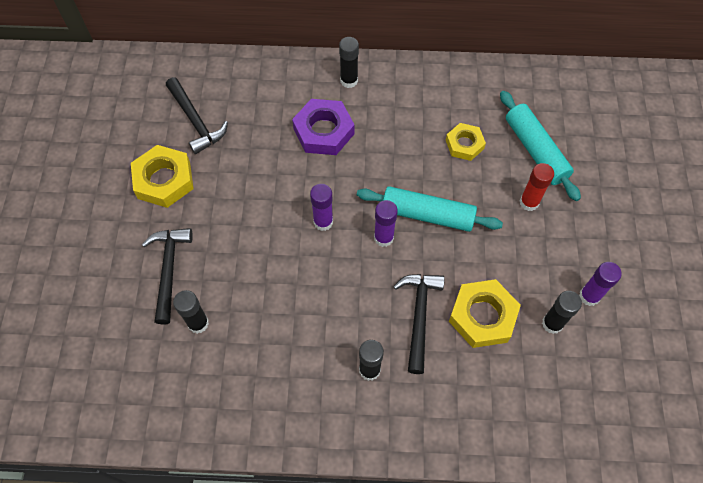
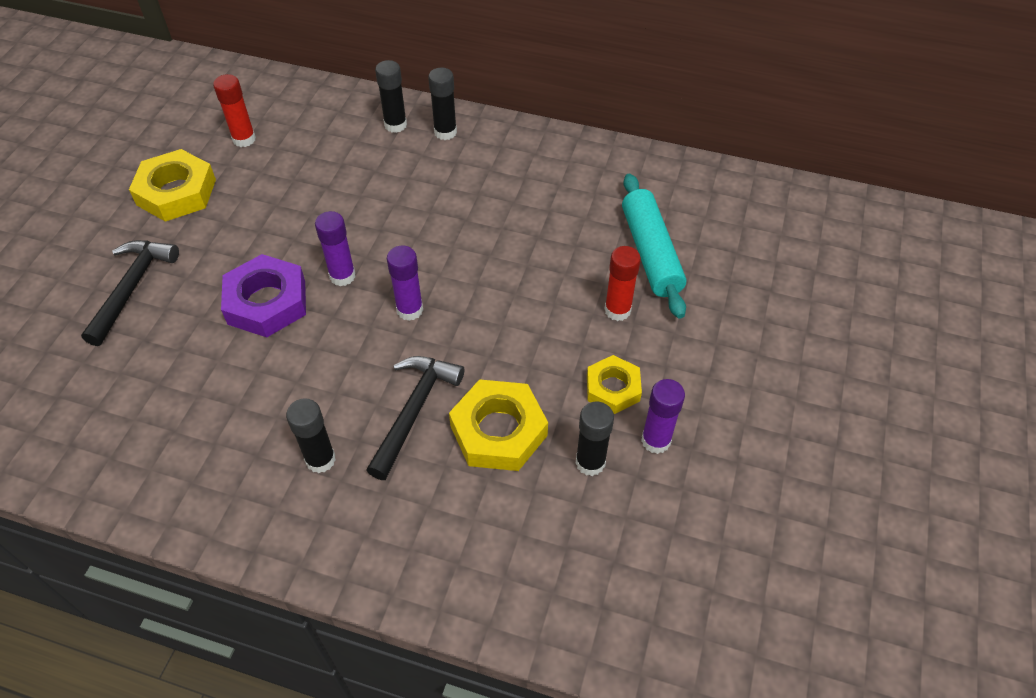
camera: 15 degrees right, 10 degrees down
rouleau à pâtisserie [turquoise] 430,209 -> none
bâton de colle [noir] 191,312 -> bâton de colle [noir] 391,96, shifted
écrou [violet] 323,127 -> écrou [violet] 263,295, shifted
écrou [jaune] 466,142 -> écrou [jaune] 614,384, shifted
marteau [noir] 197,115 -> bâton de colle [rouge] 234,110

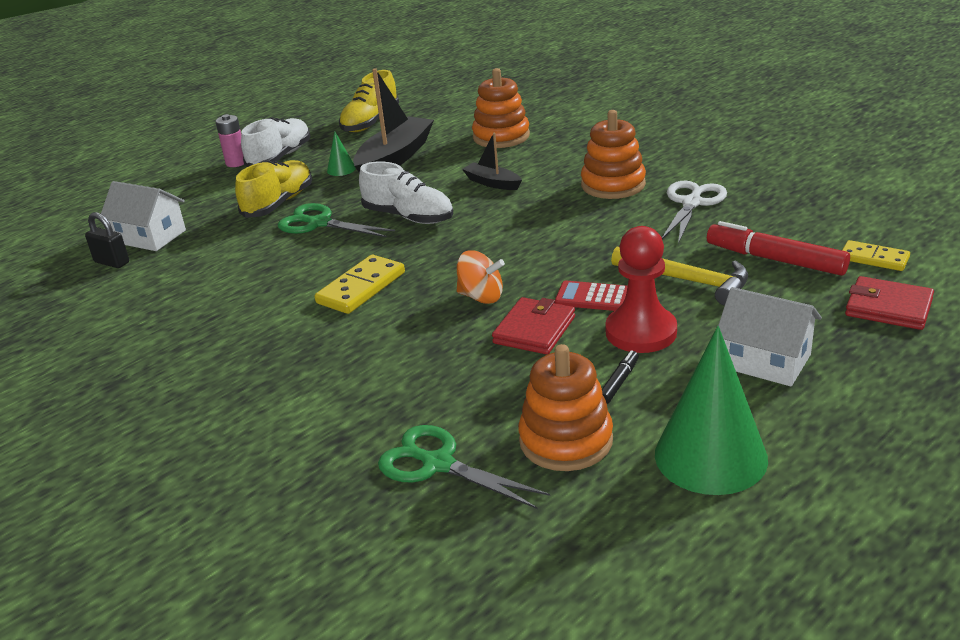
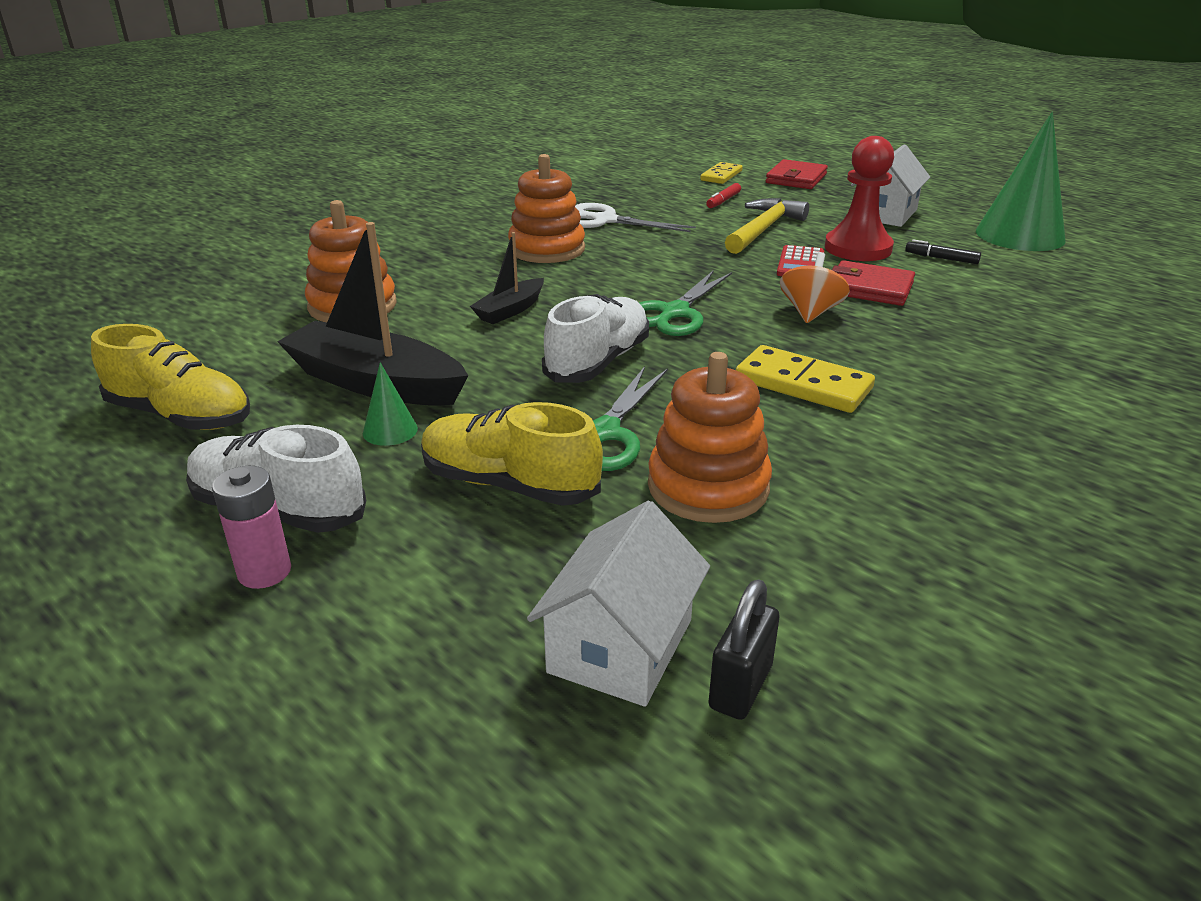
camera: 95 degrees left, 0 degrees up
ciseaux [vert] 464,467 -> ciseaux [vert] 685,303, shifted
jouet à empiler [orange] 565,407 -> jouet à empiler [orange] 710,437, shifted
feutre [rouge] 778,248 -> feutre [rouge] 723,195, x0.49

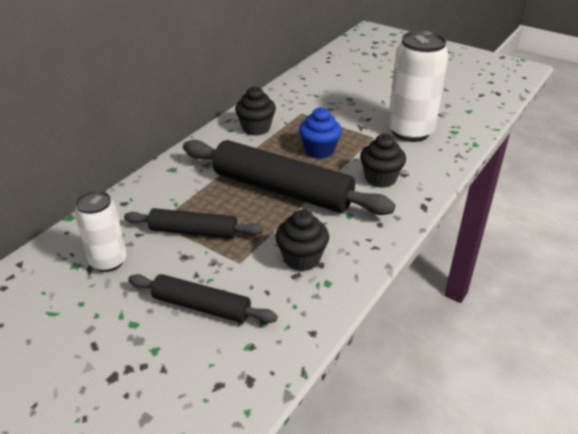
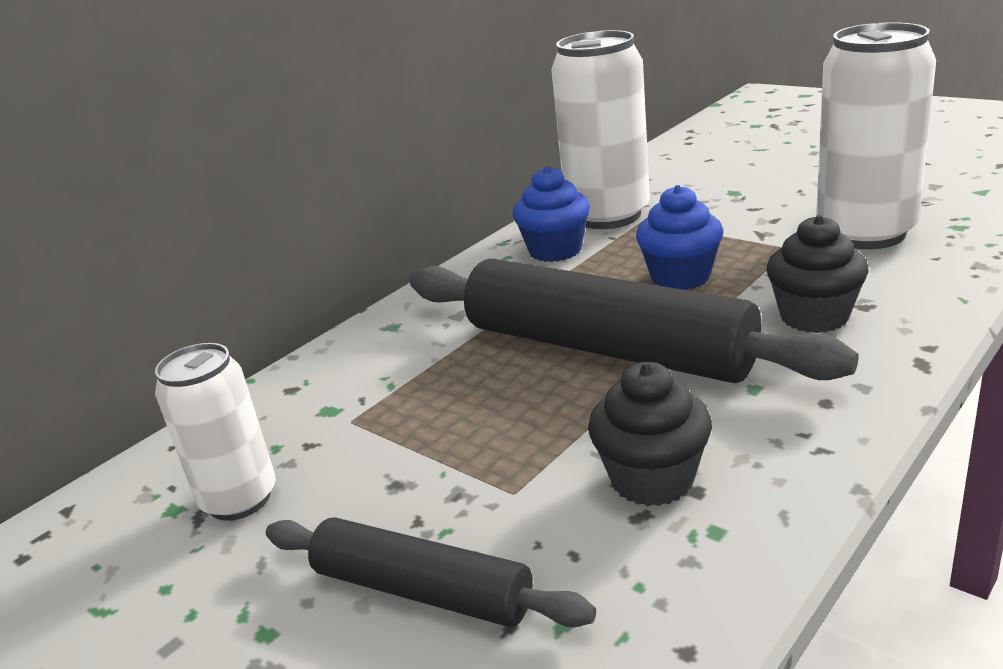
camera: 10 degrees right, 10 degrees down
rouleau à pâtisserie [noir] 193,223 -> none
none -> canette [blanc] 600,129
muffin [noir] 255,111 -> muffin [bleu] 551,214

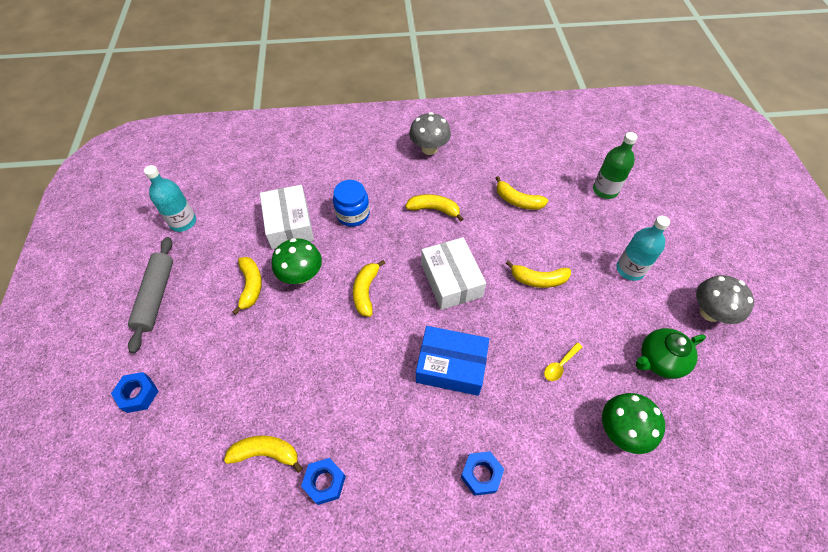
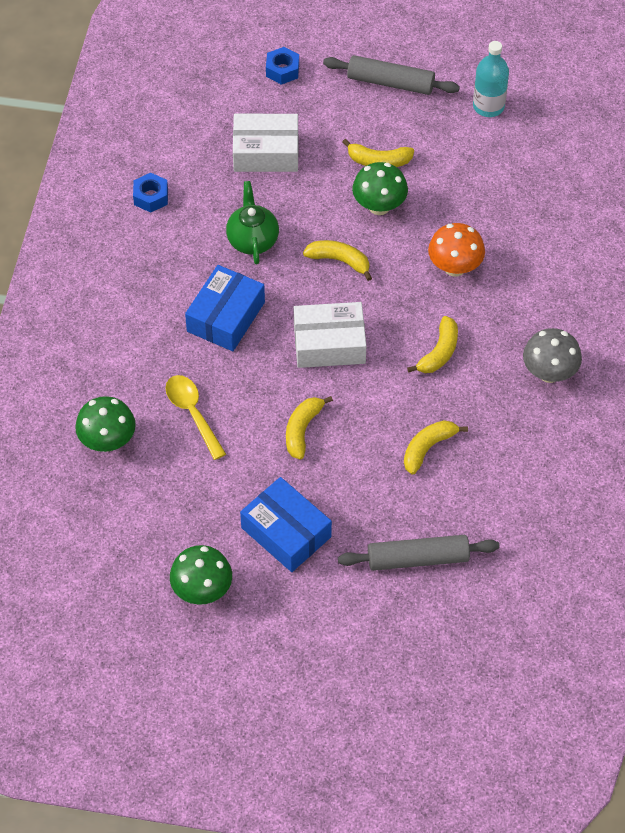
camera: 105 degrees right, 0 degrees up
banane [jaune] 263,454 -> none
écrou [bleu] 482,473 -> none
boîte [blanc] 287,217 -> boîte [blanc] 266,143, shifted
théière [vert] 671,353 -> théière [vert] 252,222, shifted
bocal [bleu] 351,203 -> champignon [orange] 456,250
bouteille [vert] 615,165 -> rouleau à pâtisserie [gris] 418,553
bouteille [turquoise] 643,248 -> boîte [bleu] 286,524
champignon [gris] 725,299 -> champignon [vert] 201,575
cuillère [jaune] 563,361 -> cuillère [jaune] 196,417, x1.71

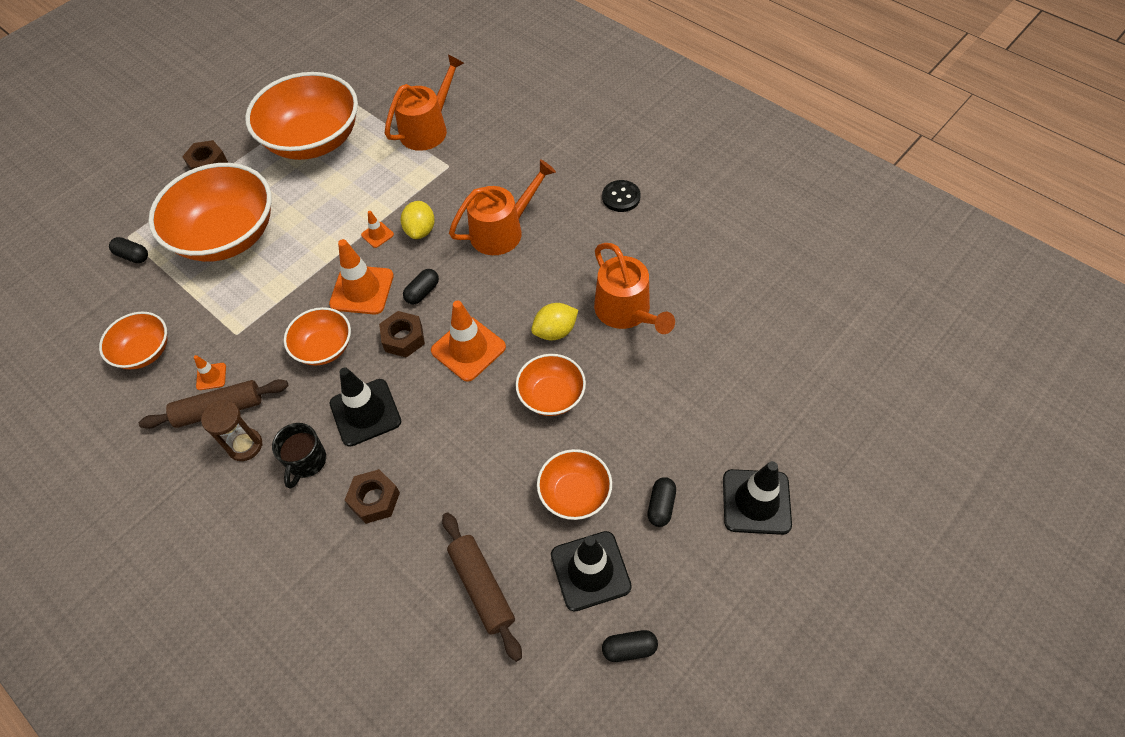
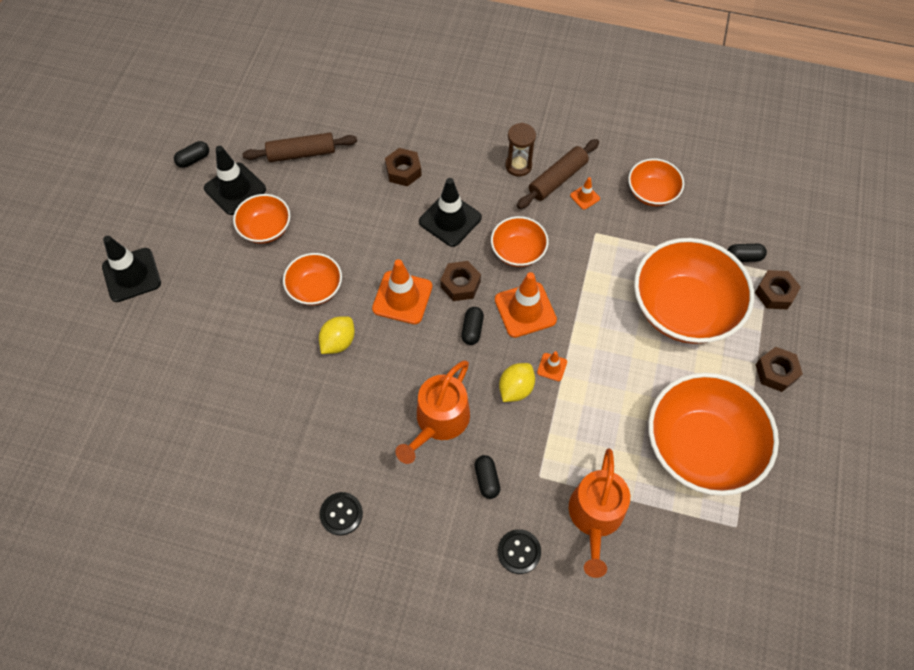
camera: 150 degrees right, 5 degrees up
tasse [noir] 299,456 -> none
arrosoir [orange] 634,288 -> none
none -> bouton [noir] 519,551
none -> écrou [marron] 778,289
gélule [noir] 662,502 -> gélule [noir] 487,477, shifted
citron [jaune] 418,220 -> citron [jaune] 517,382, 60 degrees clockwise
rouleau à pâtisserie [marron] 482,587 -> rouleau à pâtisserie [marron] 299,147, 45 degrees counterclockwise

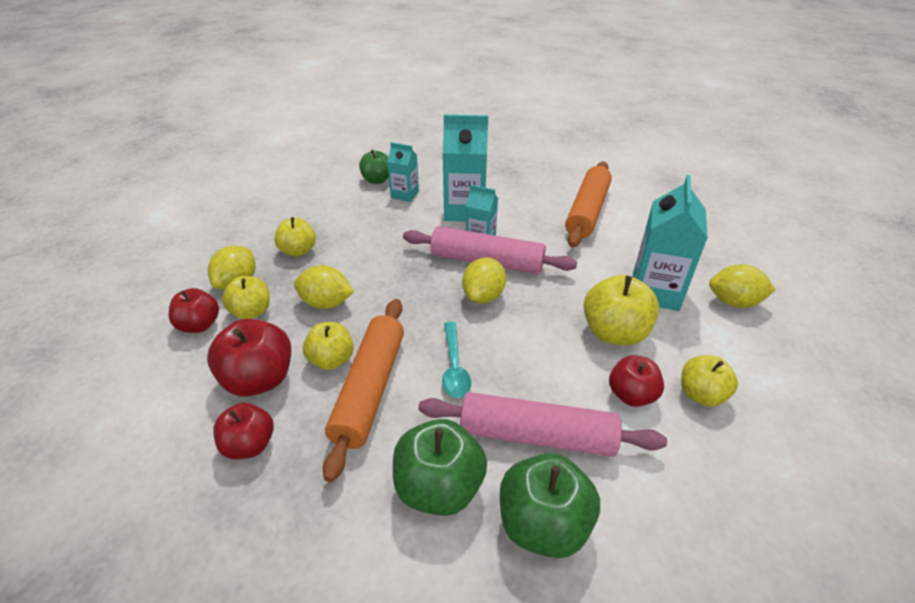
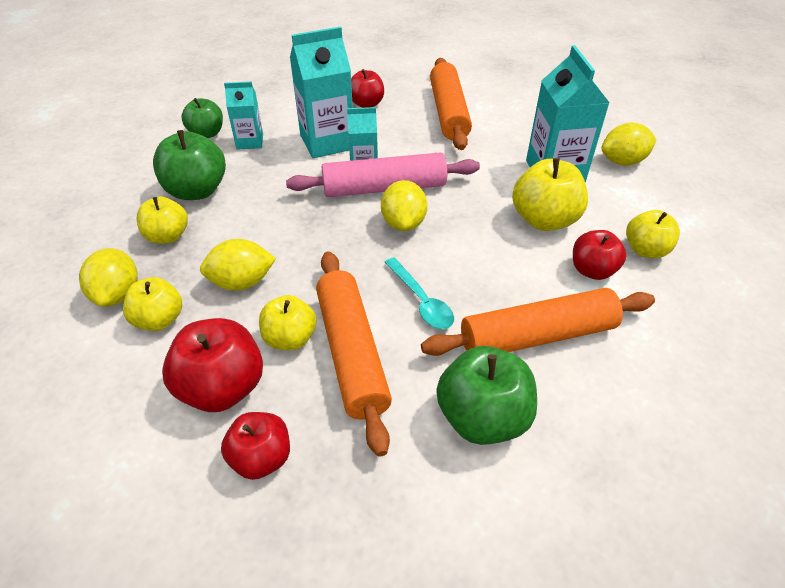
camera: 25 degrees left, 5 degrees up
pomme [rouge] 194,310 -> pomme [rouge] 367,88, shifted
pomme [vert] 550,505 -> pomme [vert] 189,165, shifted
rouleau à pâtisserie [rose] 542,424 -> rouleau à pâtisserie [orange] 538,322

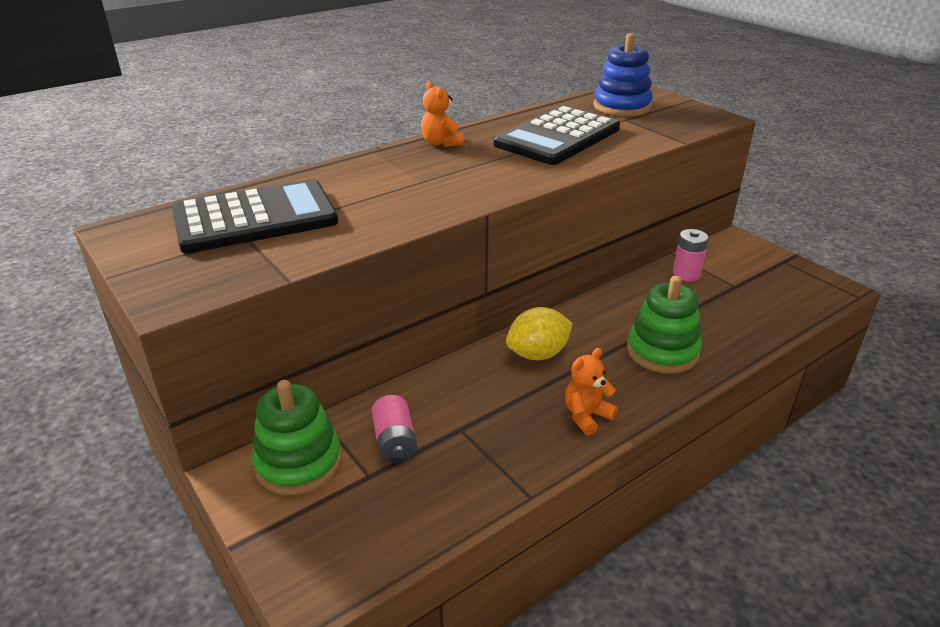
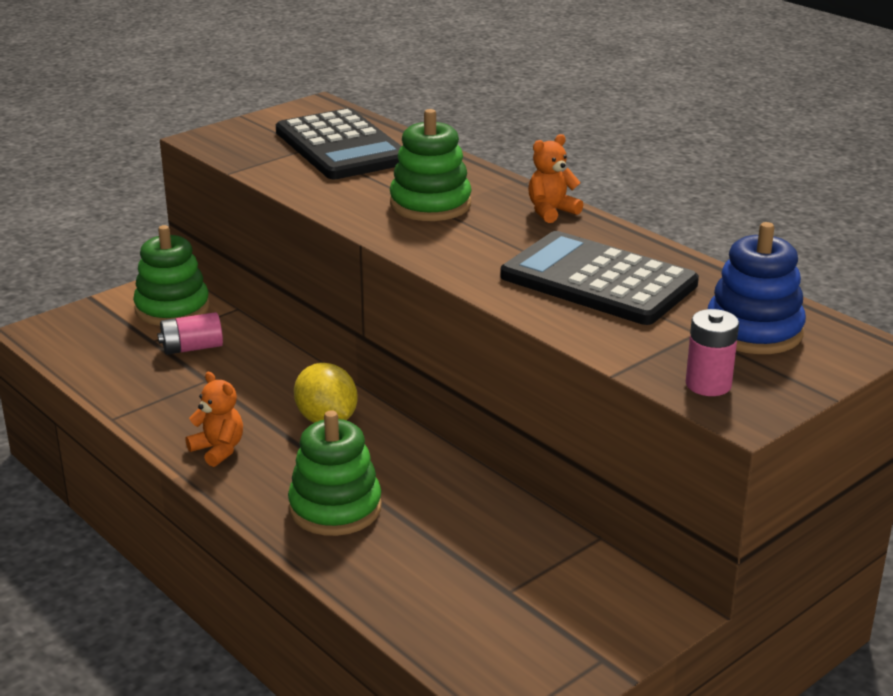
camera: 85 degrees right, 5 degrees down
none -> jouet à empiler [vert] 430,165
pile [rose] 691,255 -> pile [rose] 712,352, shifted

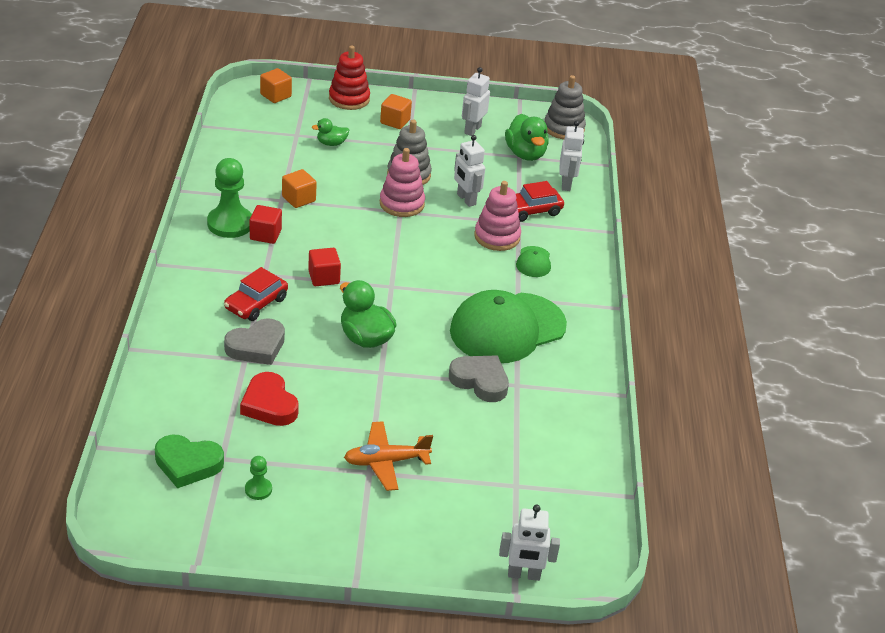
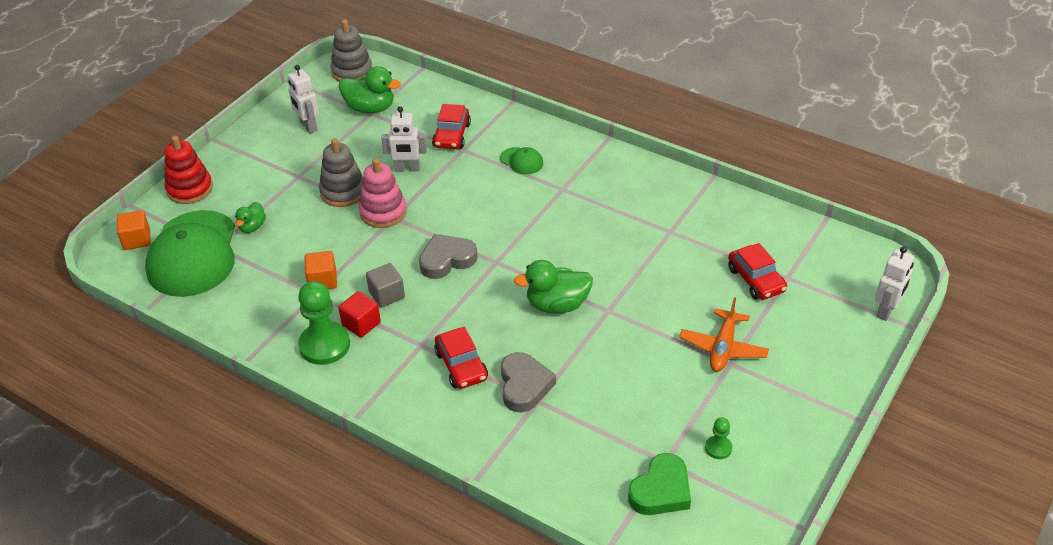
camera: 55 degrees left, 5 degrees up
cœur [rouge] 269,399 -> none
cube [rouge] 324,267 -> none
cube [orange] 396,111 -> none
jouet à empiler [rose] 497,216 -> none
robot [blanc] 571,156 -> none
none -> cube [gris] 385,285
none -> voiture [rouge] 757,271
cœur [gris] 479,379 -> cœur [gris] 448,256, shifted
casquette [vert] 508,326 -> casquette [vert] 190,253, shifted

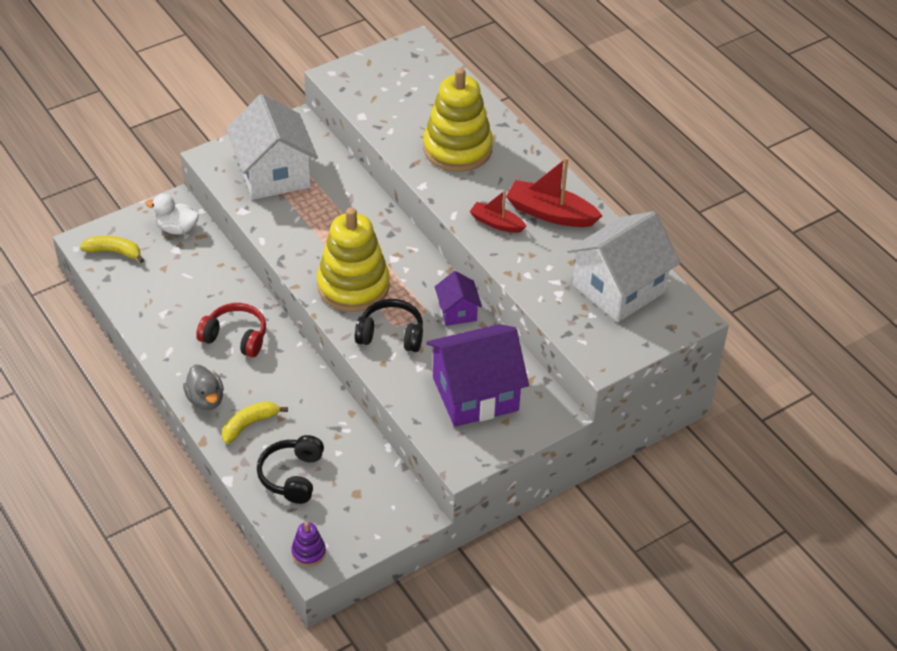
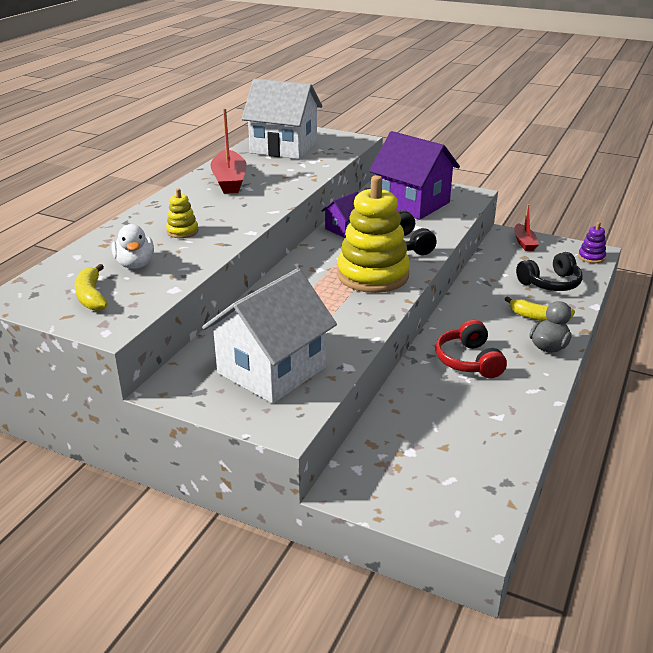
camera: 120 degrees left, 15 degrees down
banane [jaune] 112,249 -> banane [jaune] 91,287, shifted
canard [blanc] 172,214 -> canard [blanc] 132,246, shifted
bateau [rouge] 498,211 -> bateau [rouge] 526,227, shifted
jouet à empiler [jaune] 458,120 -> jouet à empiler [jaune] 182,213, x0.43

